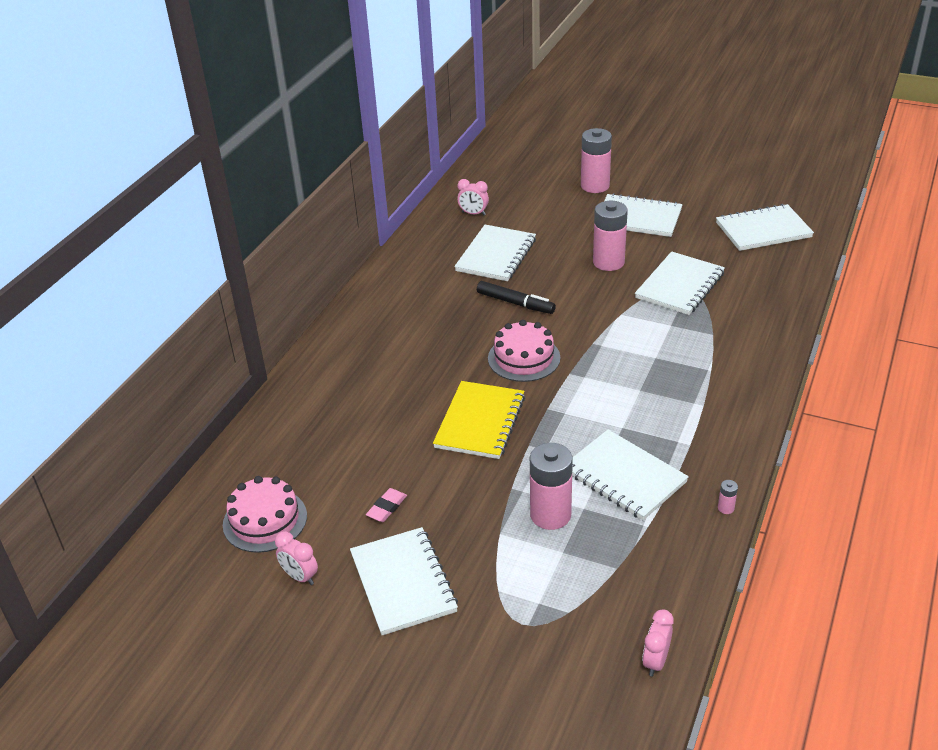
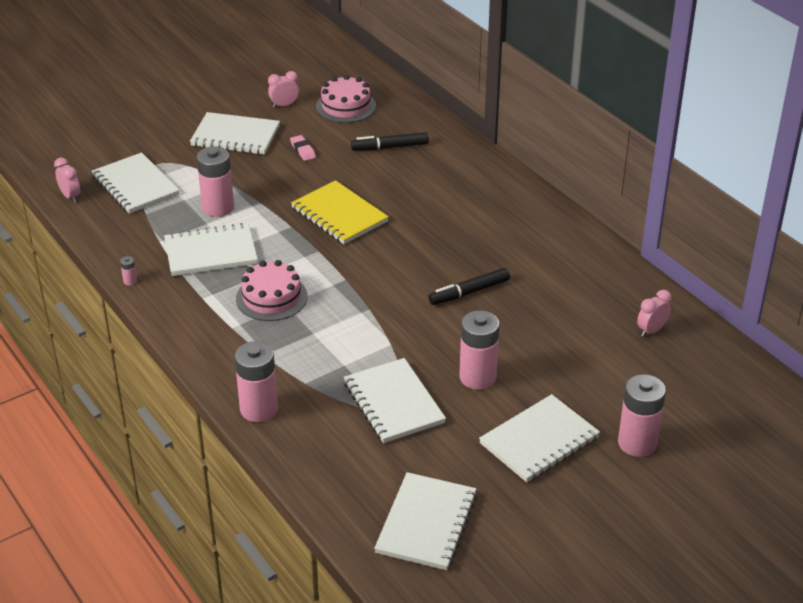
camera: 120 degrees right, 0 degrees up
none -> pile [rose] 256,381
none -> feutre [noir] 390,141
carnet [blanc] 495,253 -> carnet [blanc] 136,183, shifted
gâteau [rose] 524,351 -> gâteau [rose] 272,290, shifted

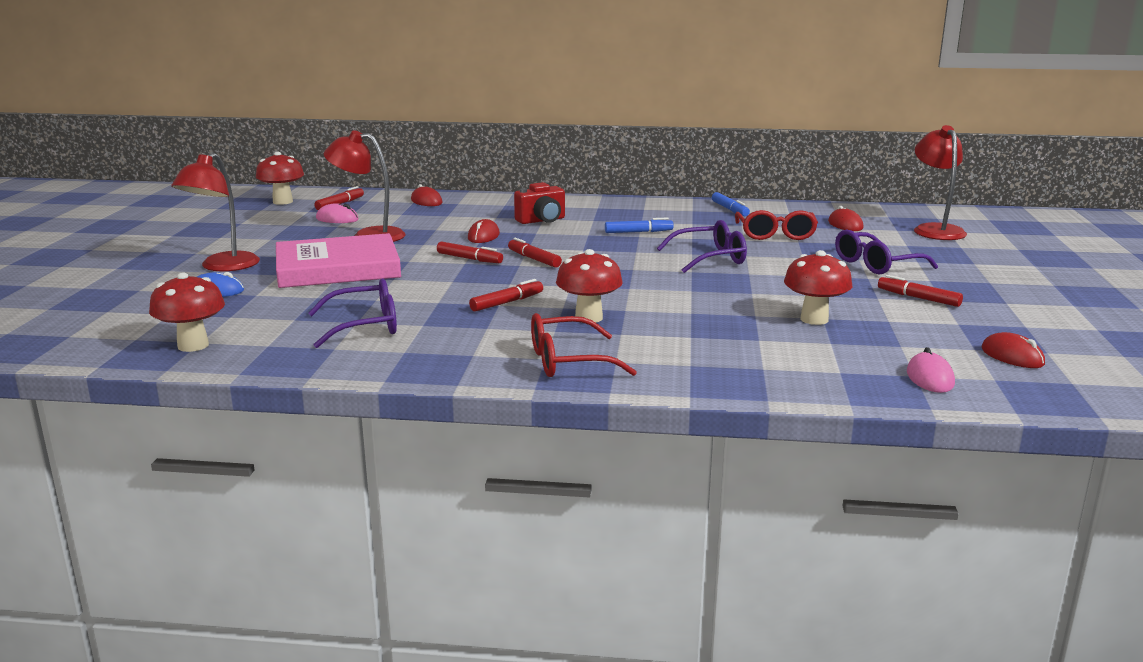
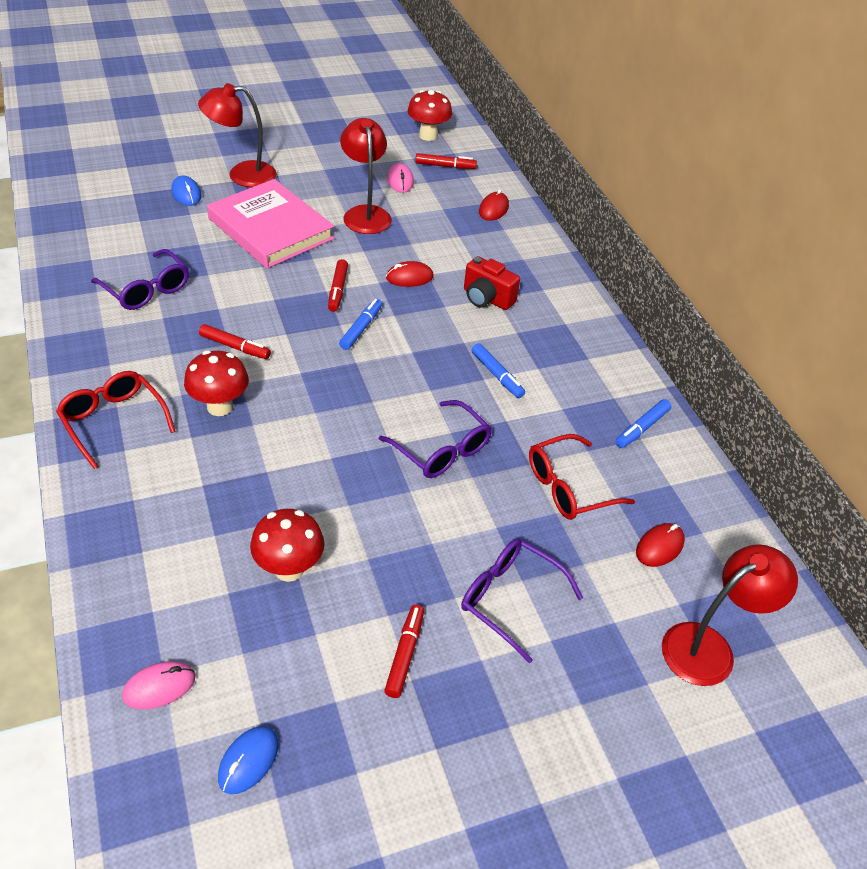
camera: 60 degrees right, 25 degrees up
champignon [rouge] 187,312 -> none
feutre [rouge] 535,252 -> feutre [bleu] 360,324
souris [rouge] 1013,350 -> souris [bleu] 248,760

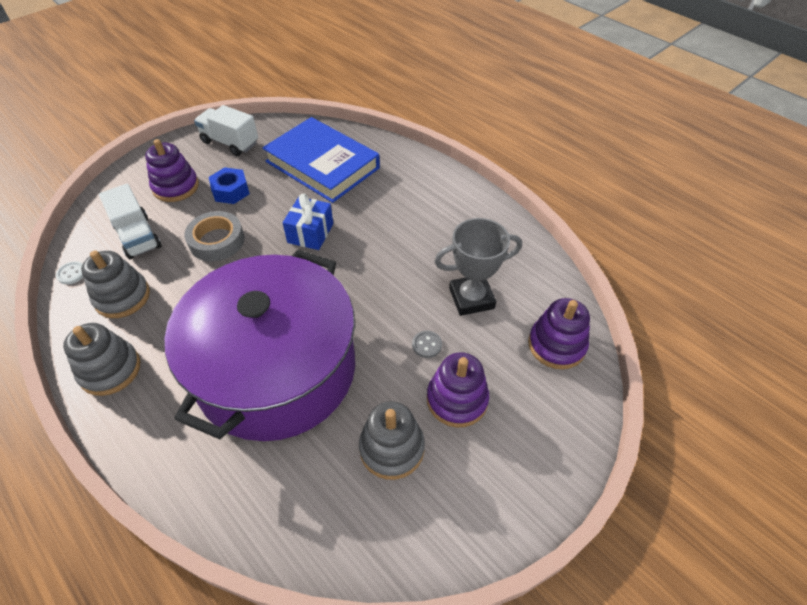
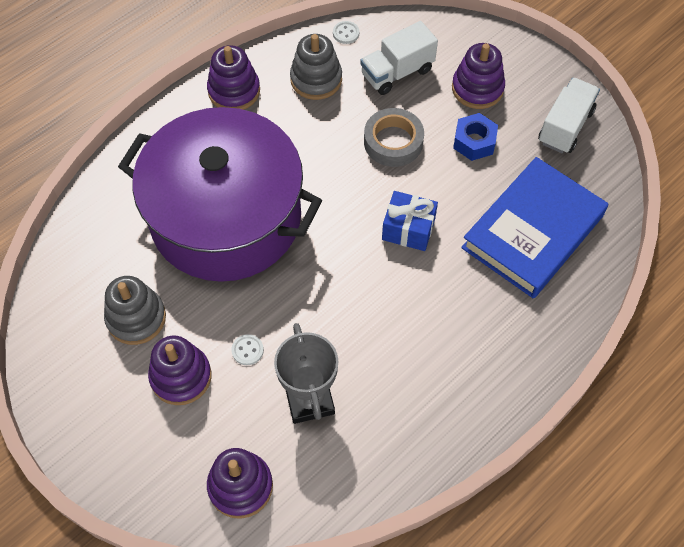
camera: 90 degrees right, 10 degrees up
jouet à empiler [gris] 102,359 -> jouet à empiler [violet] 233,77
bouton [gris] 427,344 -> bouton [blanc] 247,349

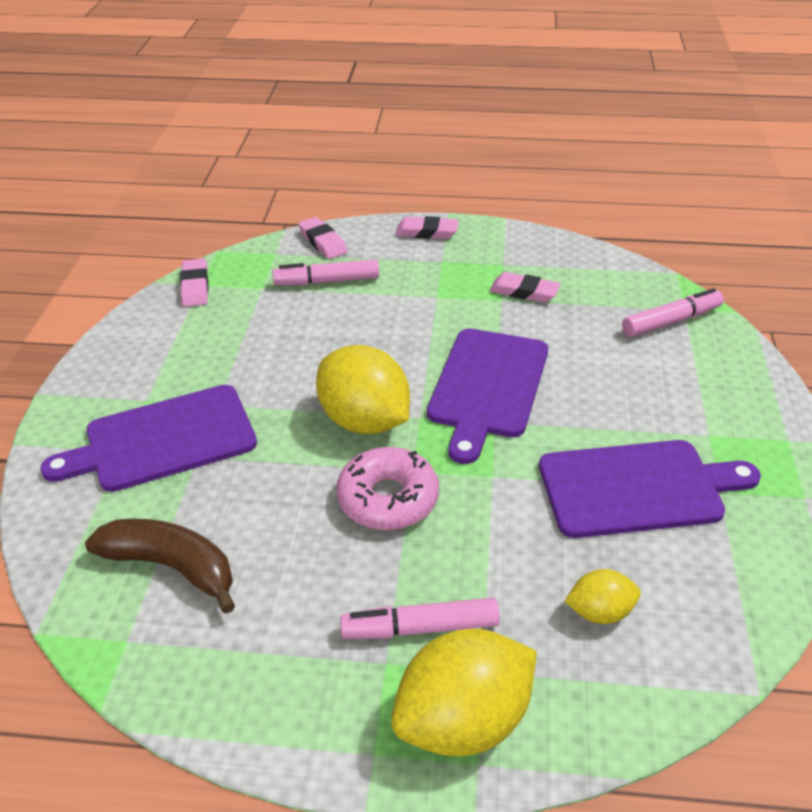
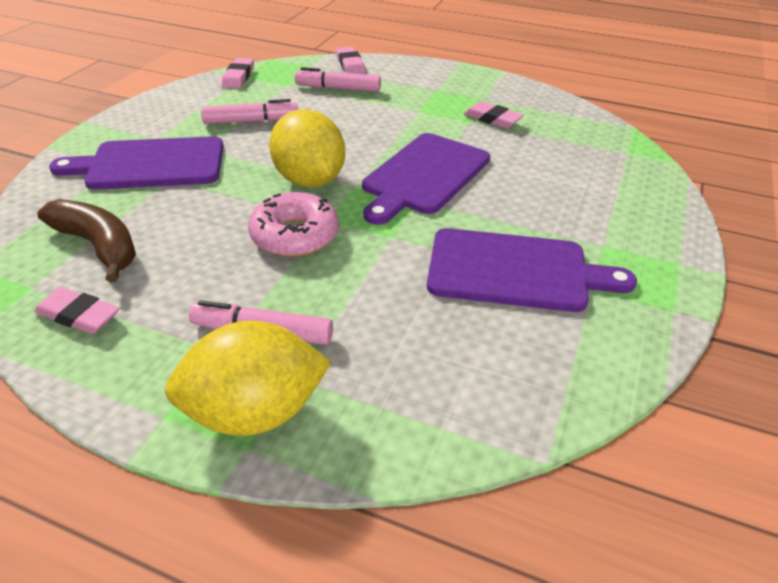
camera: 15 degrees right, 0 degrees up
citron [jaune] 602,596 -> none
gomme [rose] 427,227 -> gomme [rose] 77,310, shifted
feutre [rose] 673,312 -> feutre [rose] 249,111, shifted

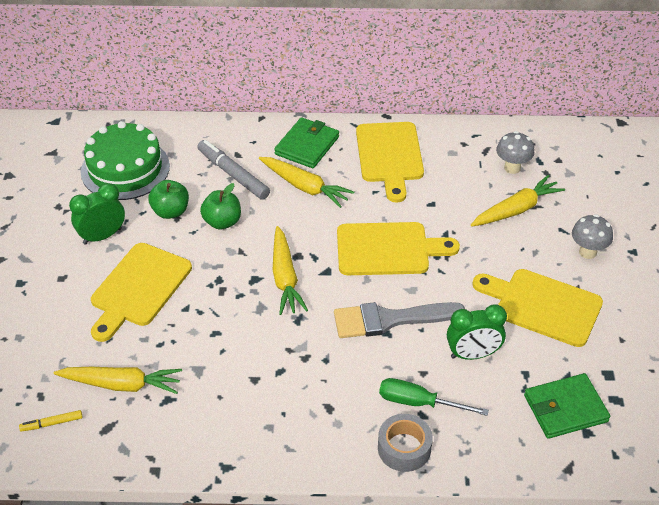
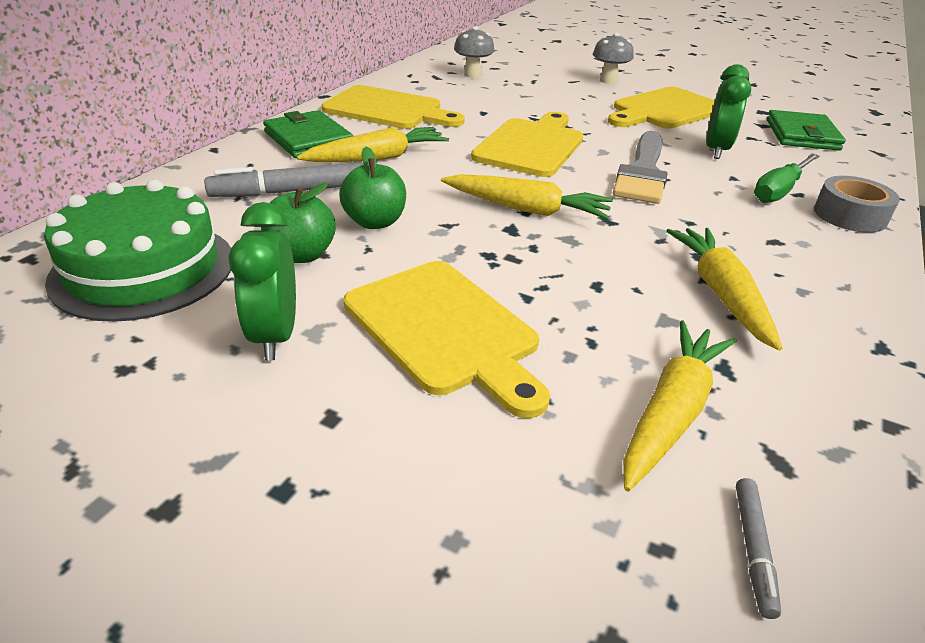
camera: 65 degrees left, 10 degrees down
carotte [jaune] 518,201 -> carotte [jaune] 724,289, shifted
feutre [jaune] 51,421 -> feutre [gris] 758,548

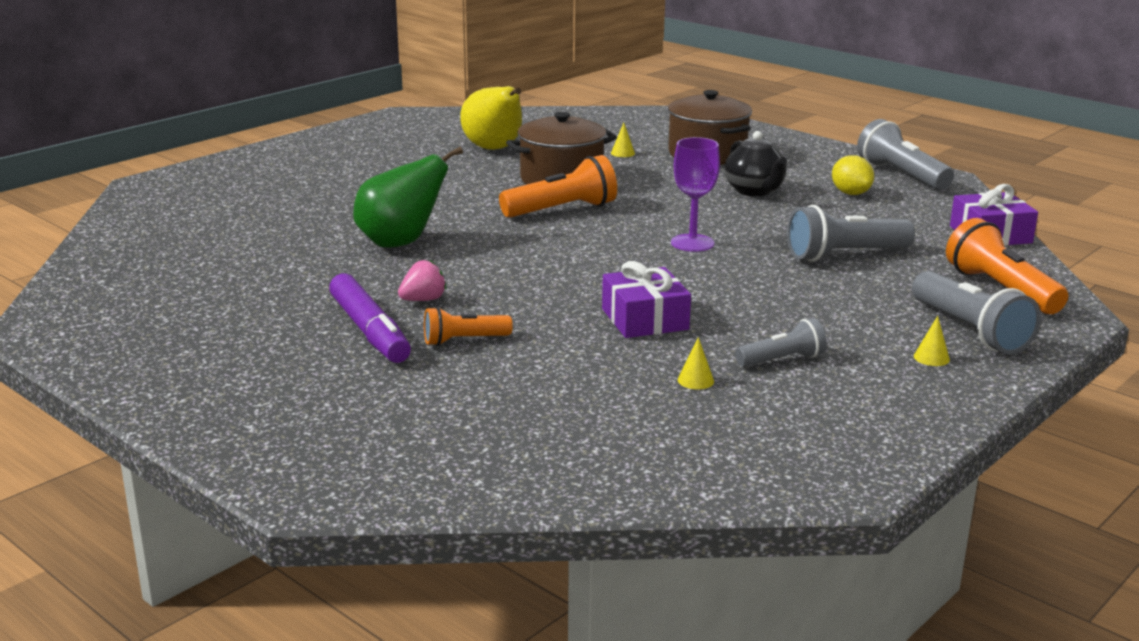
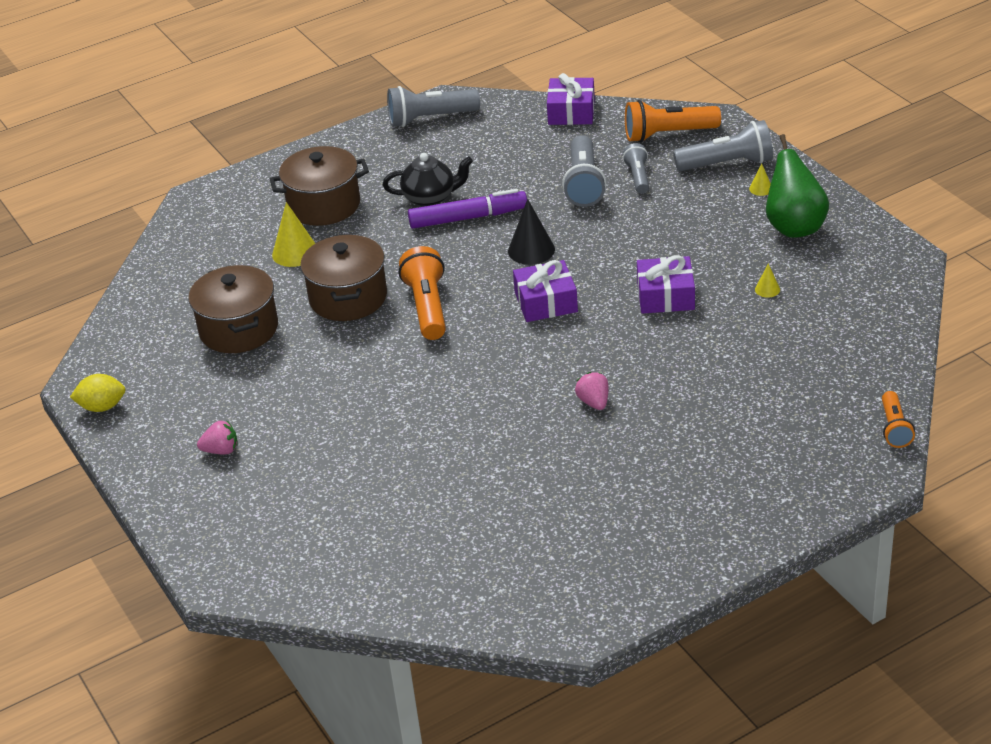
camera: 70 degrees left, 15 degrees up
none -> fraise [rose] 217,437
none -> cadeau [violet] 545,291
feutre [violet] 370,318 -> feutre [violet] 467,209, shifted
poire [vert] 408,197 -> poire [vert] 797,186, shifted
lampe de poche [orange] 468,326 -> lampe de poche [orange] 898,419, shifted
lampe de poche [gris] 781,342 -> lampe de poche [gris] 636,168, shifted
citron [jaune] 853,175 -> citron [jaune] 98,393, shifted
poire [jaune] 491,118 -> marmite [marron] 233,309
verre à pied [violet] 695,194 -> cône [noir] 531,232
cône [jaune] 623,140 -> cône [jaune] 294,234, x1.97

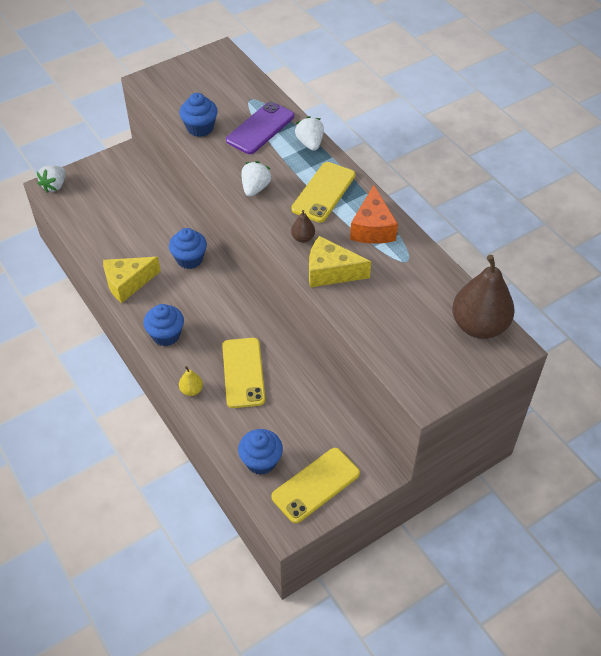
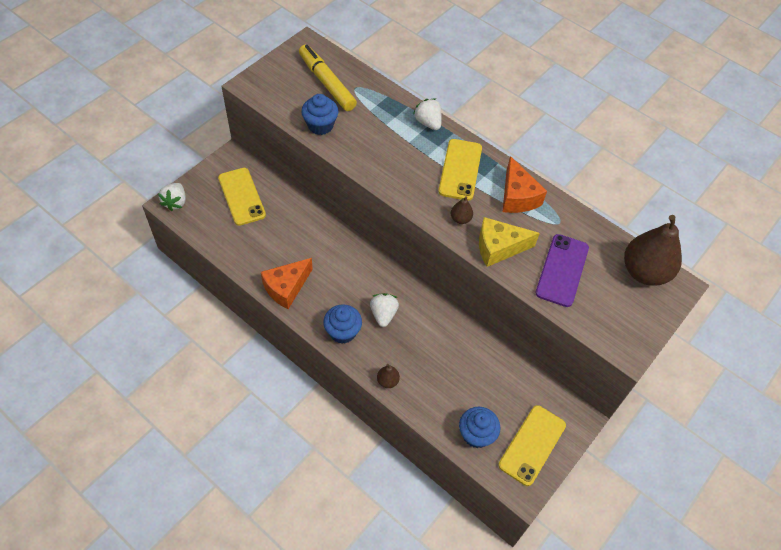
camera: 20 degrees left, 5 degrees up
muffin [bleu] 188,248 -> none
none -> feutre [jaune] 328,77
téléphone [jaune] 243,373 -> téléphone [jaune] 242,197, shifted
téléphone [violet] 260,128 -> téléphone [violet] 562,270, shifted
fraise [blanc] 257,179 -> fraise [blanc] 384,310, shifted
fromage [jaune] 132,280 -> fromage [orange] 287,283
poire [jaune] 191,381 -> poire [marron] 388,376

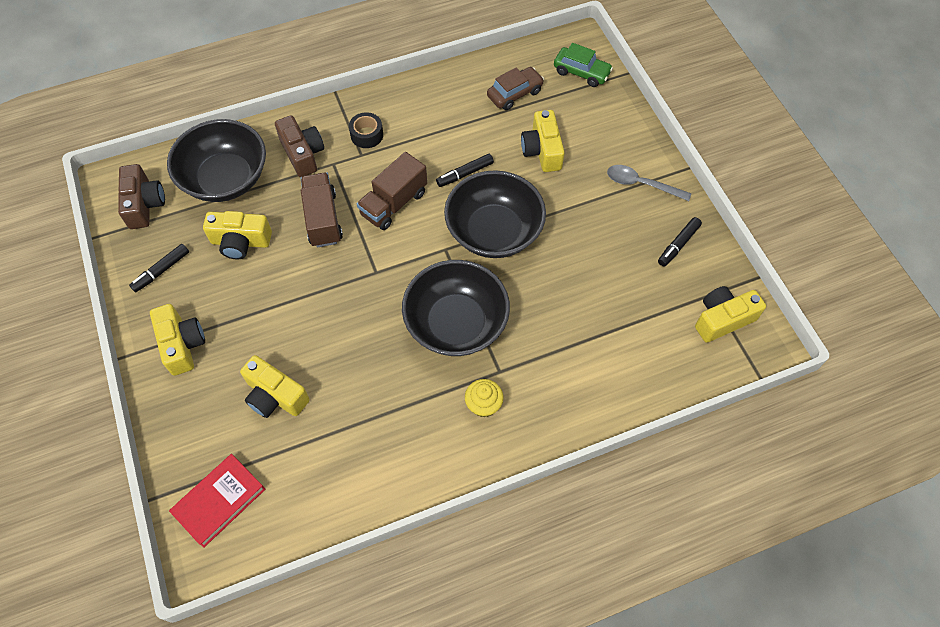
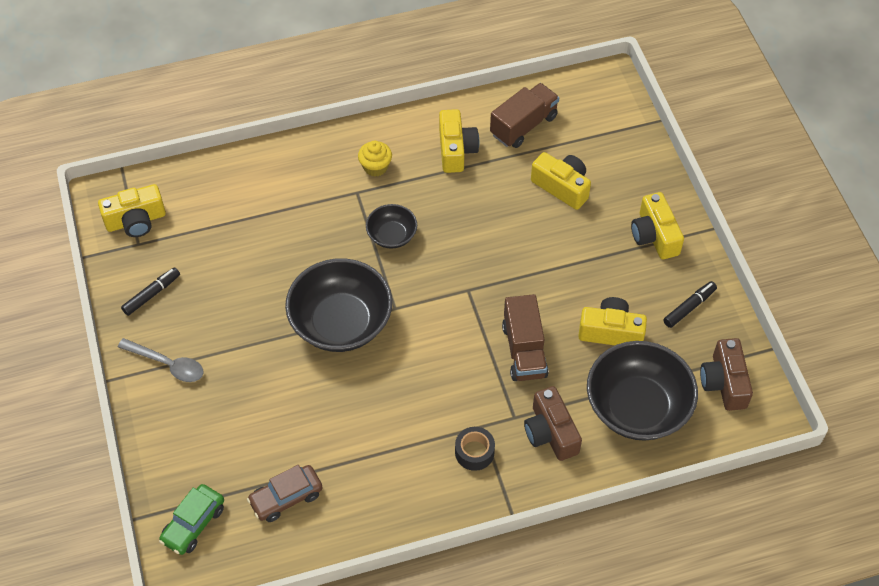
camera: 175 degrees left, 5 degrees down
livre [rouge] 217,500 -> none
feutre [noir] 465,170 -> none
camion [marron] 392,191 -> camion [marron] 524,115, shifted
appareil photo [jaune] 543,141 -> appareil photo [jaune] 459,141, shifted
voiture [vert] 583,65 -> voiture [vert] 191,519, 90 degrees counterclockwise
bol [noir] 456,308 -> bol [noir] 391,226, x0.51

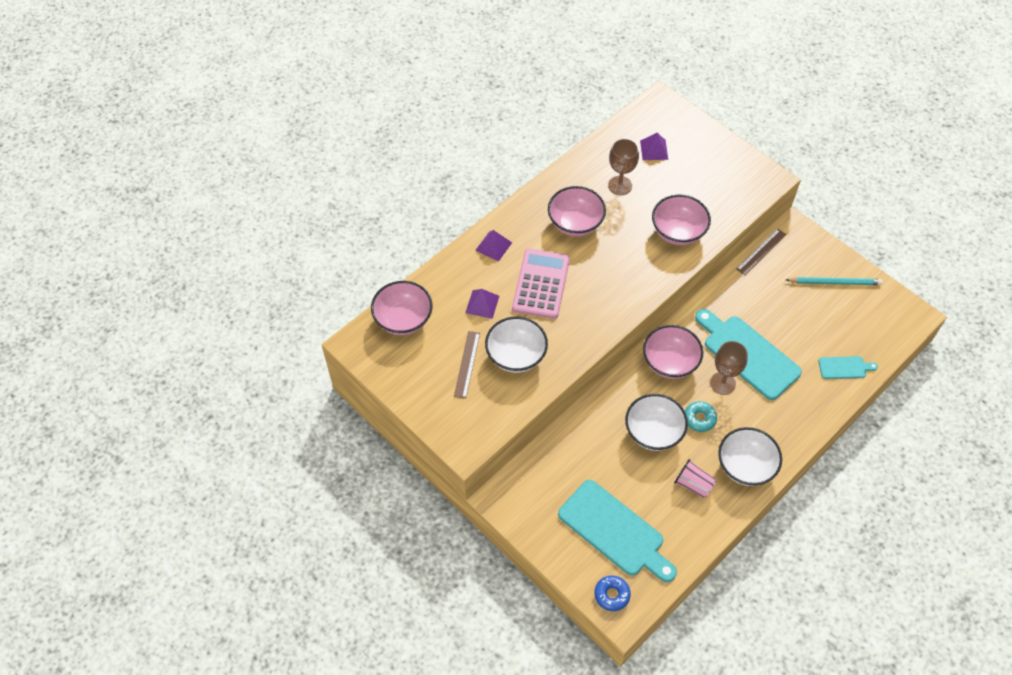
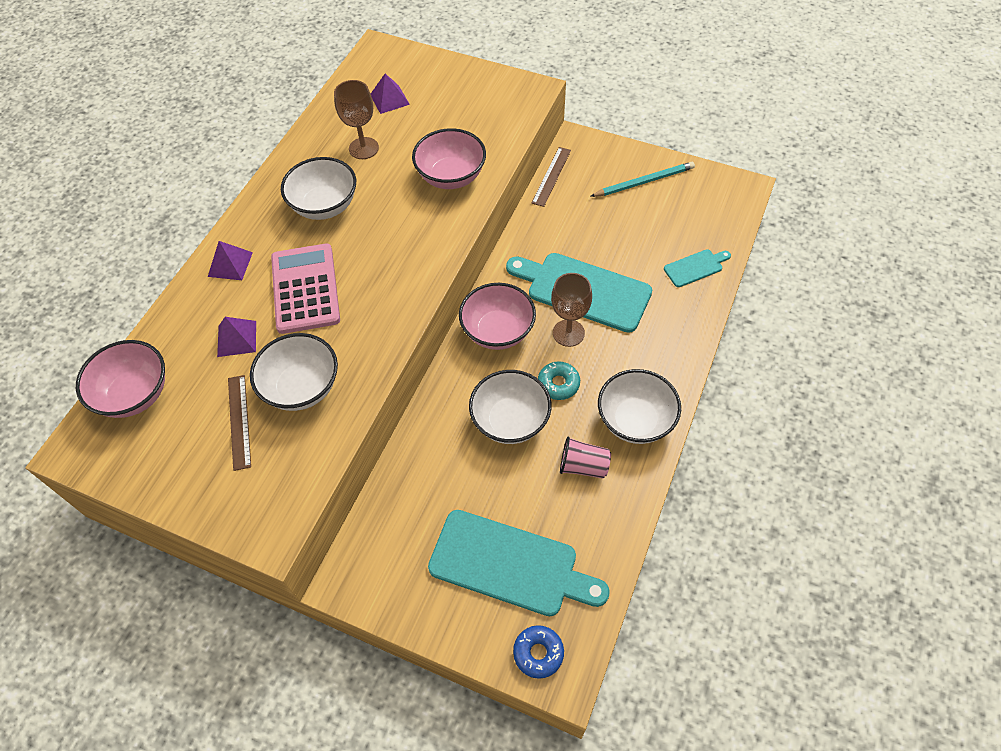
camera: 20 degrees left, 0 degrees up
bol [rose] 577,211 -> bol [blanc] 318,188

